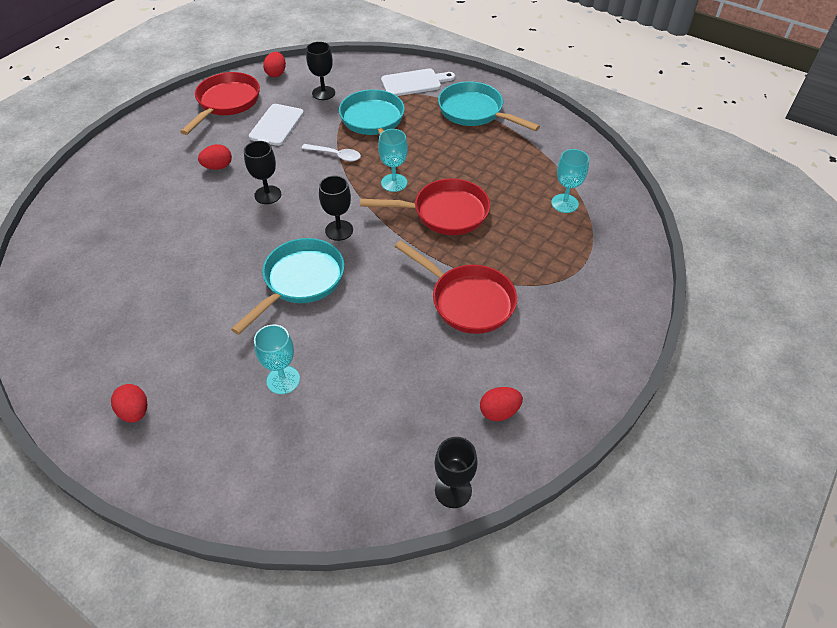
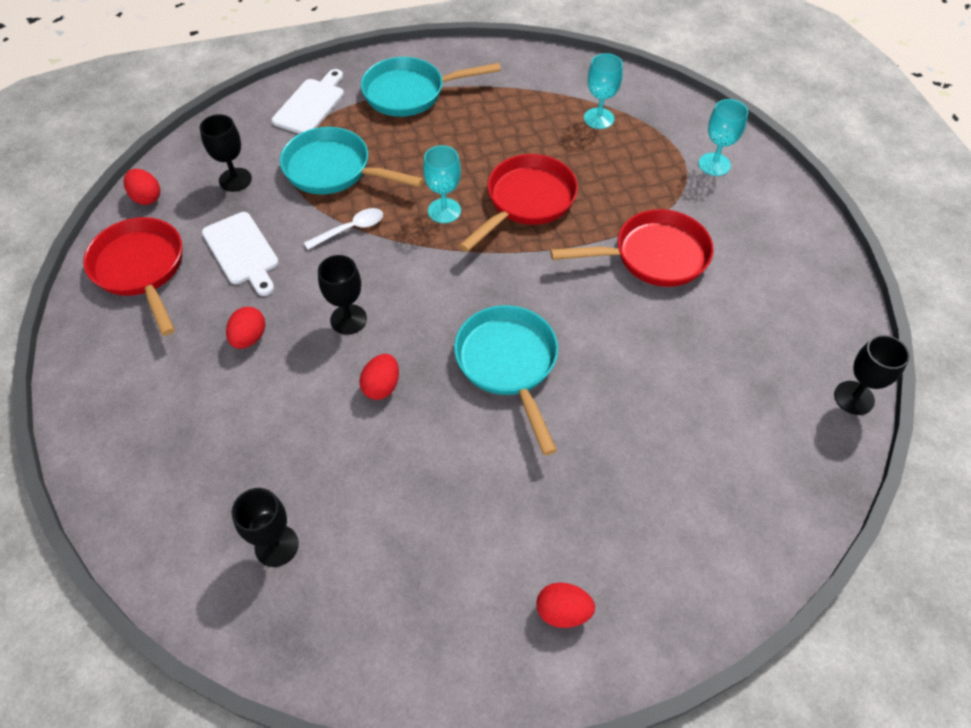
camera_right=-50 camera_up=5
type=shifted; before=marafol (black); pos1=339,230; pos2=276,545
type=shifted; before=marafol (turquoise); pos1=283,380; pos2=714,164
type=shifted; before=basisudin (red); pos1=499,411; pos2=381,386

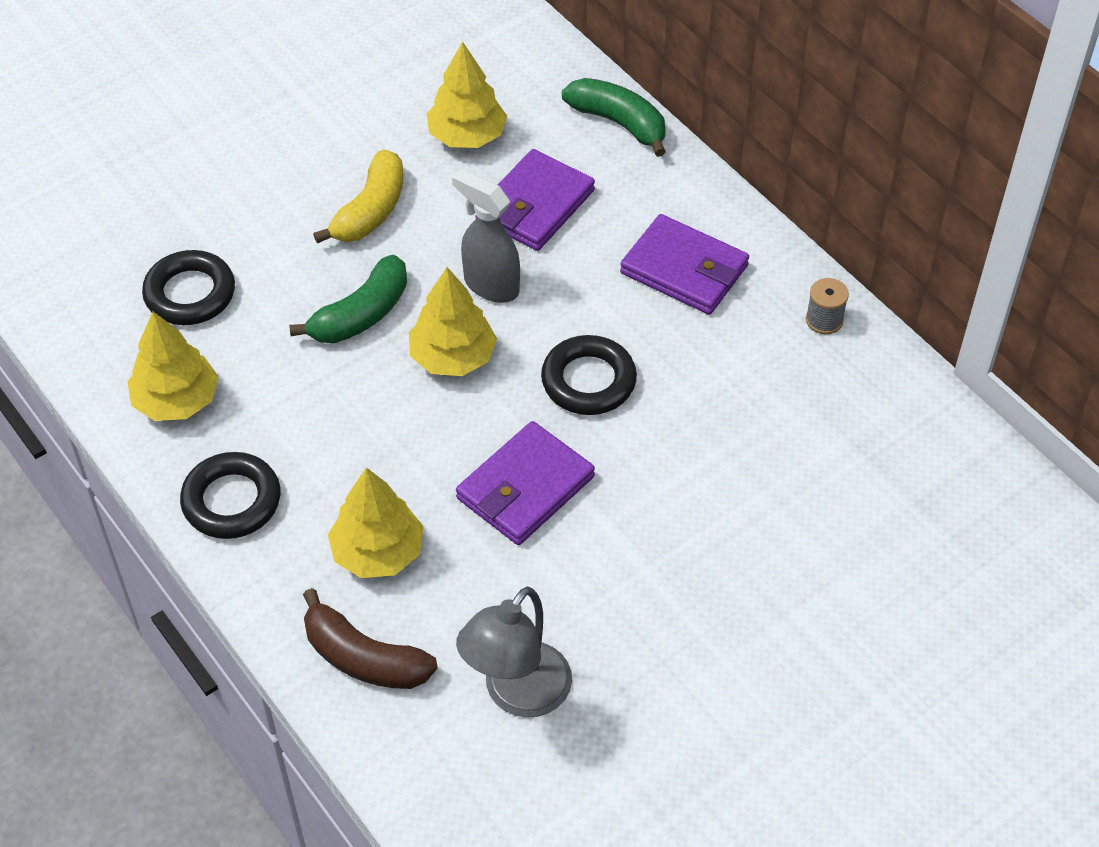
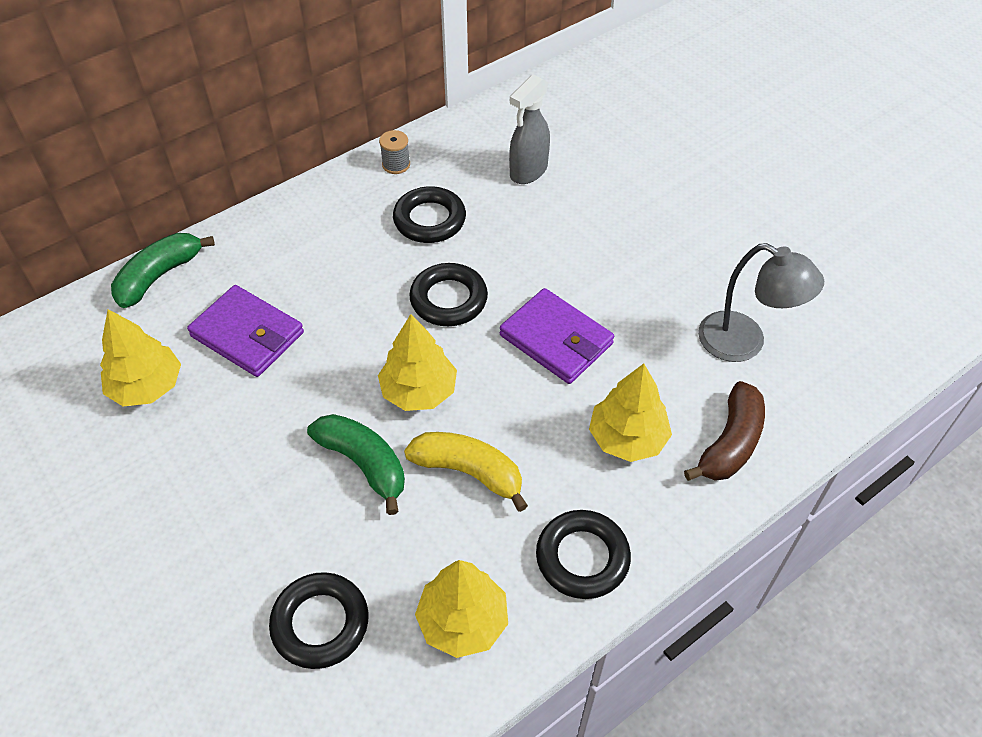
camera_right=-90 camera_up=0
type=shifted; before=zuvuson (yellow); pos1=371,210; pos2=468,472
type=shifted; before=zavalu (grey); pos1=490,285; pos2=528,172
type=gone; before=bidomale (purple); pos1=684,269
type=new; after=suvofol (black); pos2=429,220

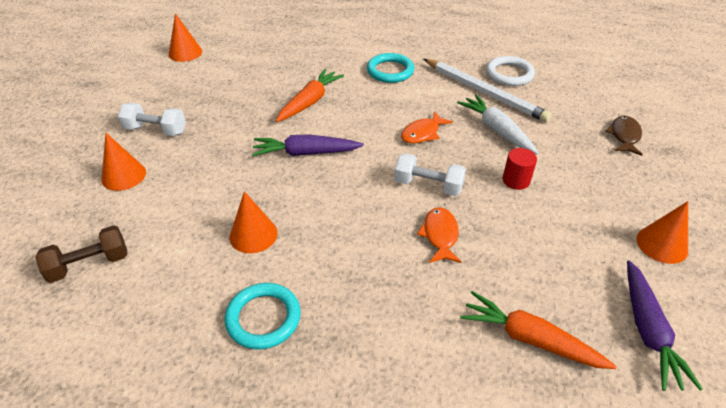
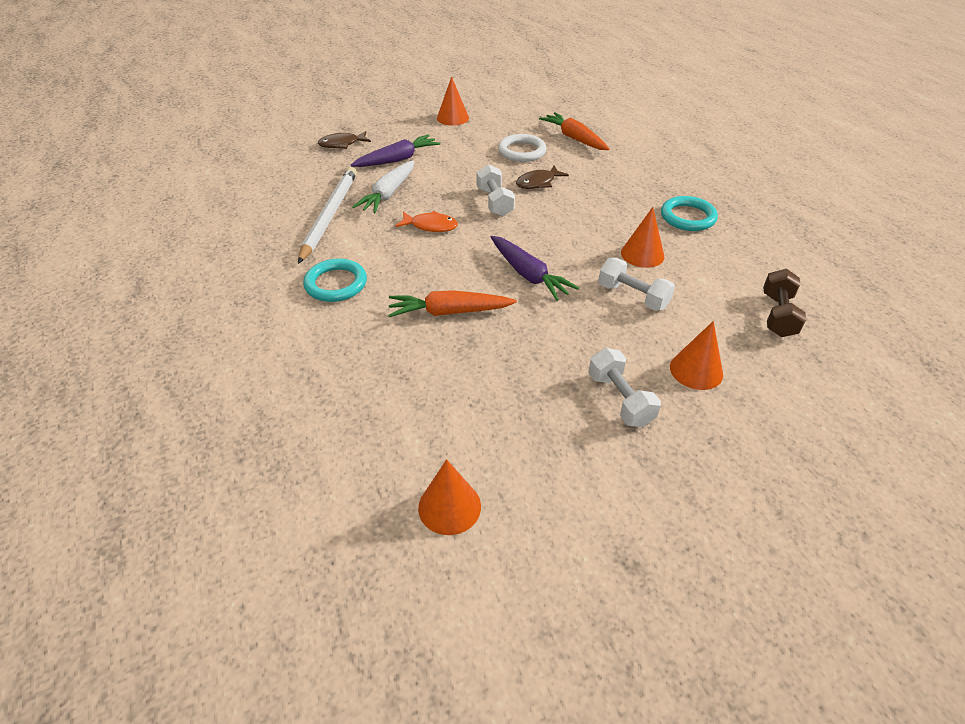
camera_right=-125 camera_up=0
type=shifted; before=suvofol (white); pos1=509,74; pos2=522,151
type=gone; before=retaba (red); pos1=516,180
type=repainted; before=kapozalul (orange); after=kapozalul (brown); pos1=440,235; pos2=538,182
type=rotated; before=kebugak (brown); pos1=89,264; pos2=778,315; turn=75
type=shifted; before=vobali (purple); pos1=648,331; pos2=397,159
type=rotated; before=vobali (orange); pos1=530,339; pos2=574,138; turn=150
type=new; after=kebugak (white); pos2=632,296

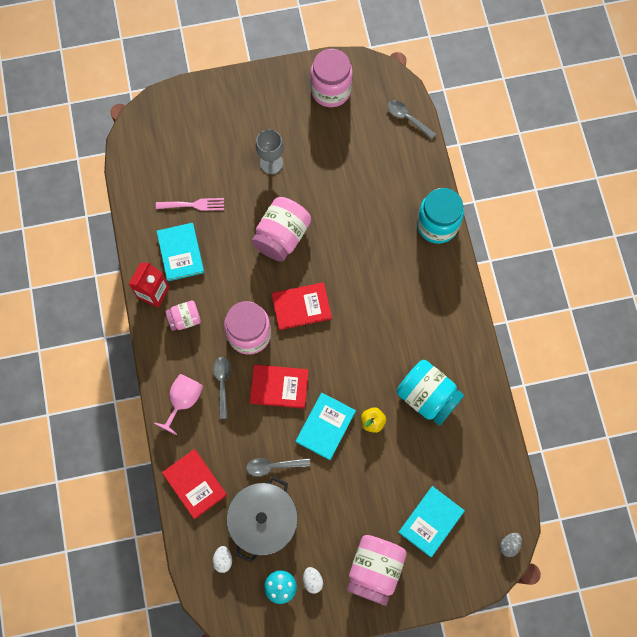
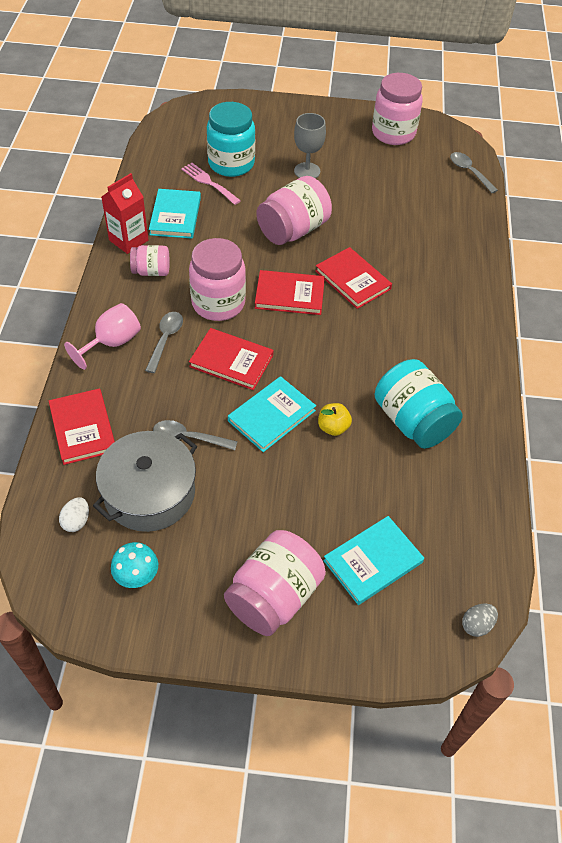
camera_right=15 camera_up=-20
type=shifted; before=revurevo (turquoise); pos1=437,225; pos2=231,164
type=rotated; before=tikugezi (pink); pos1=193,205; pos2=208,182; turn=-150
type=gone; before=basisudin (white); pos1=312,580
type=new; after=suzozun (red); pos2=353,280

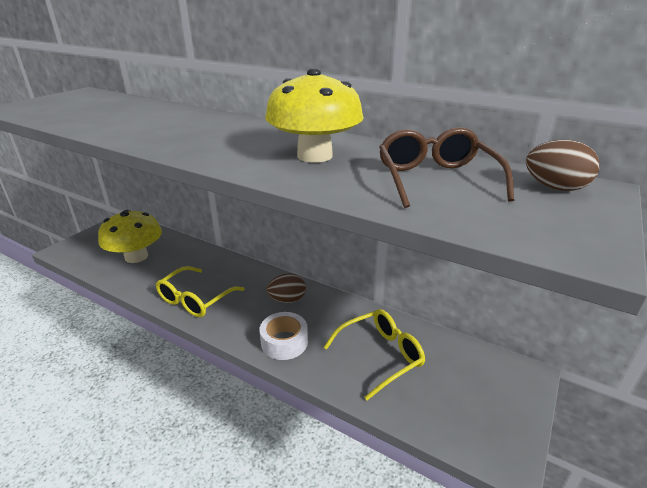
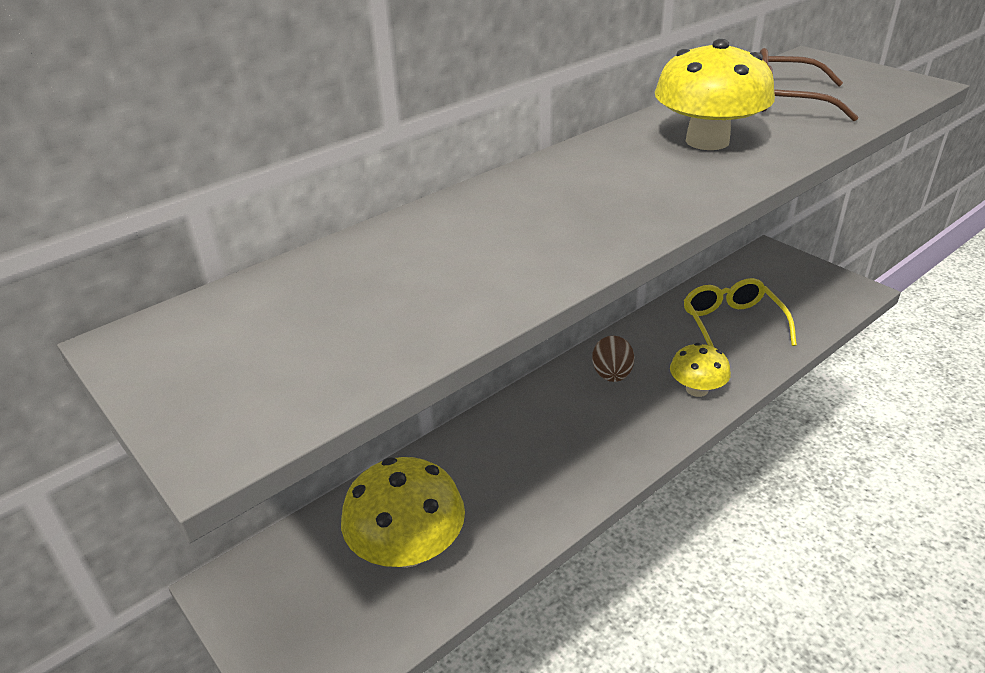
camera_right=-70 camera_up=5
type=gone; before=basisudin (brown); pos1=554,188
type=gone; before=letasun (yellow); pos1=195,299
type=swapped; before=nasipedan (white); after=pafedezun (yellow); pos1=284,342; pos2=697,389

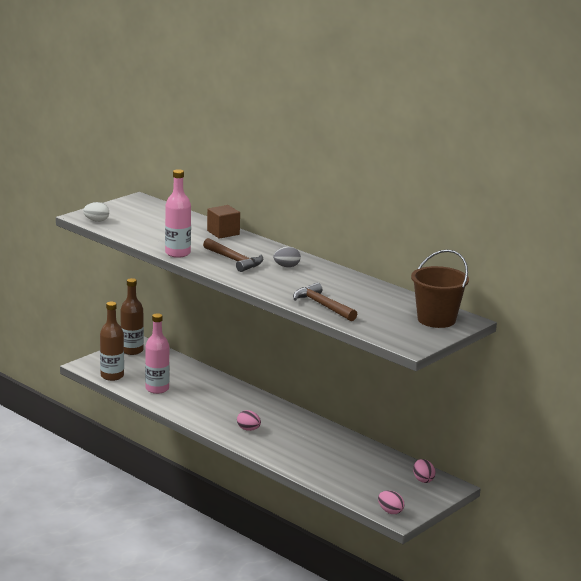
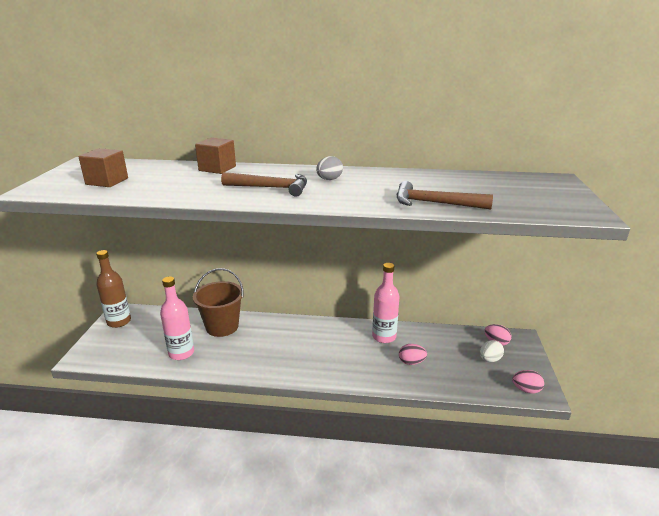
camera_right=-35 camera_up=5
type=shifted; before=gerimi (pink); pos1=177,253; pos2=384,337
type=shifted; before=basisudin (white); pos1=96,221; pos2=489,359
type=shifted; before=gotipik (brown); pos1=436,319; pos2=222,327
type=gone; before=gerimi (brown); pos1=112,376
type=shifted; before=basisudin (pink); pos1=248,429; pos2=411,362
type=new; after=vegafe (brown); pos2=107,181

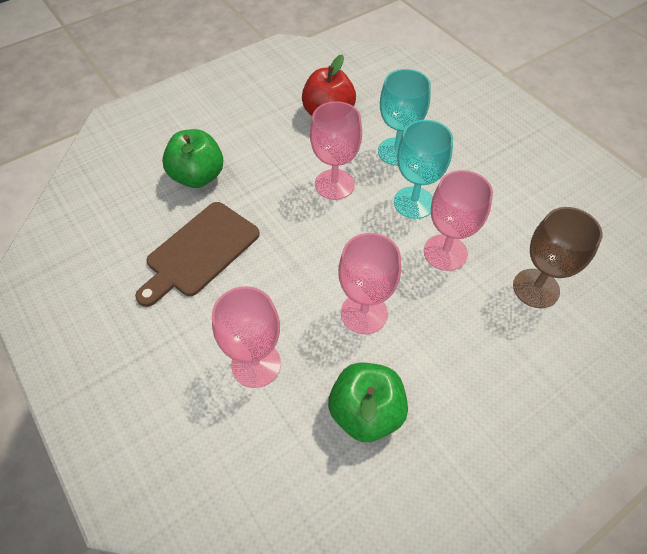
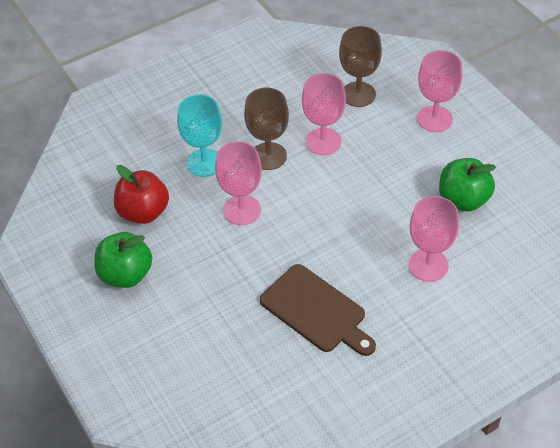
camera_right=-85 camera_up=-5
type=repainted; before=marafol (turquoise); after=marafol (brown); pos1=414,203; pos2=268,156
type=shifted; before=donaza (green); pos1=198,177; pos2=126,274
type=shifted; before=marafol (pink); pos1=364,313; pos2=434,119

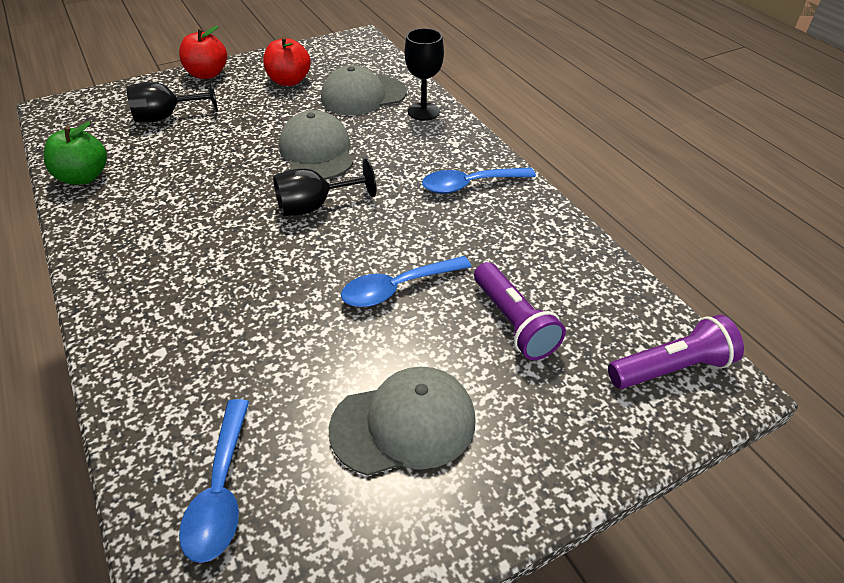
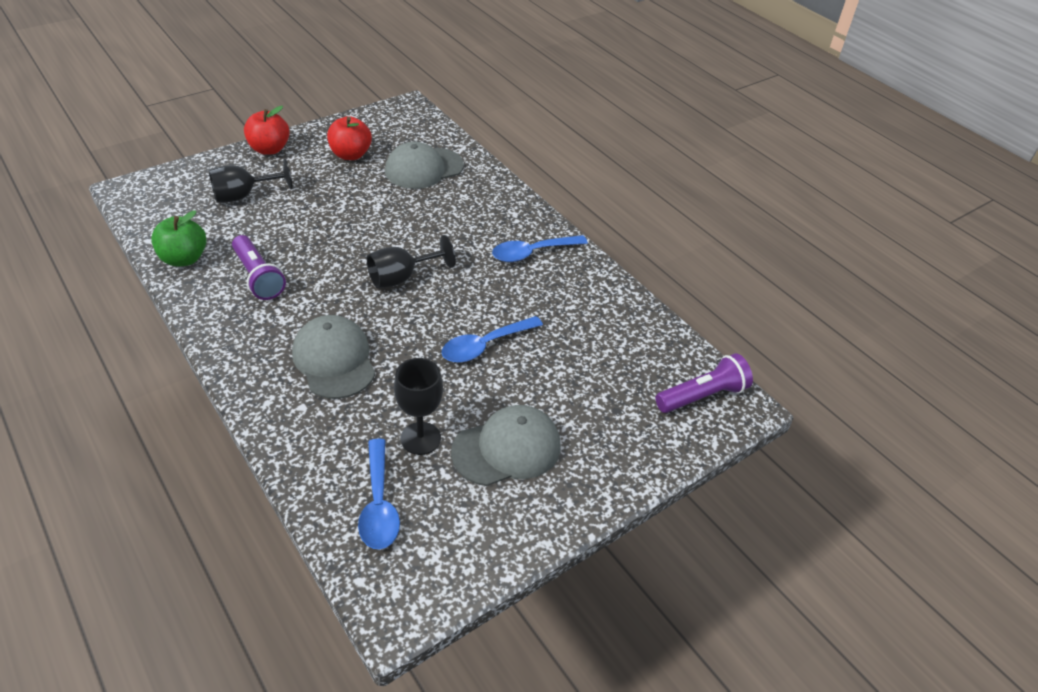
camera_right=-10 camera_up=0
type=shifted; before=marafol (black); pos1=423,111; pos2=420,438
type=shifted; before=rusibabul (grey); pos1=317,152; pos2=334,360
type=shifted; before=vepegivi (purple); pos1=513,322; pos2=258,277

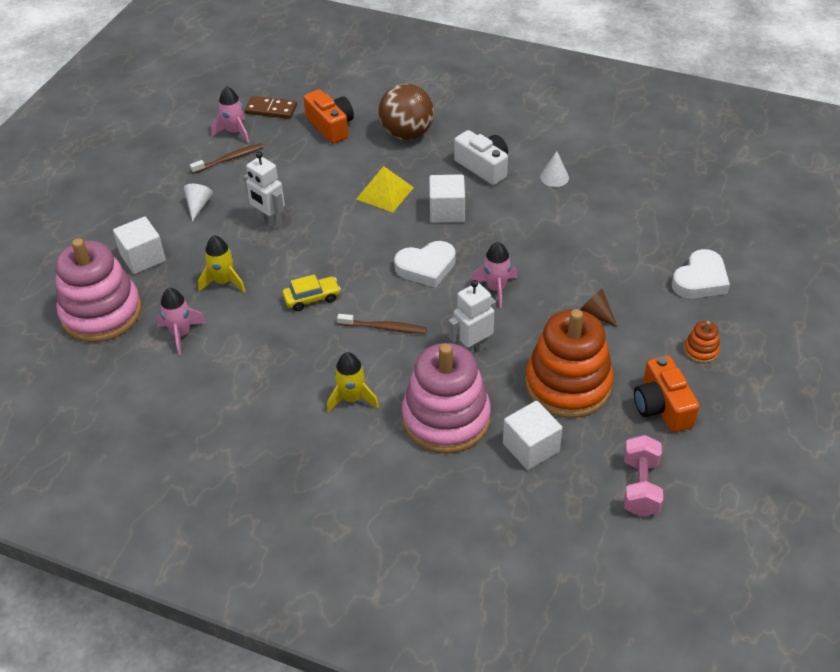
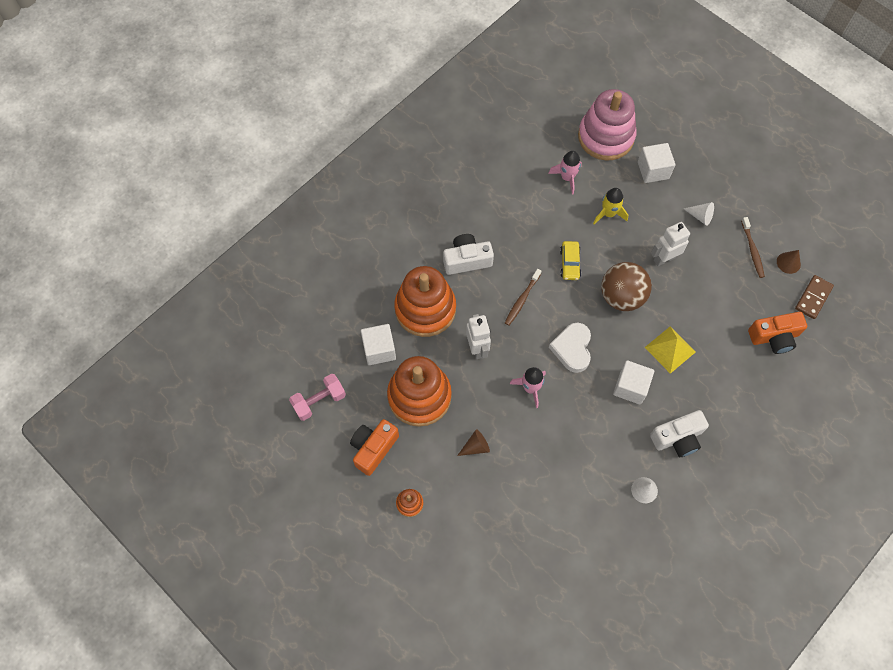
camera_right=110 camera_up=20
type=shifted; before=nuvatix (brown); pos1=406,134; pos2=621,296
type=swapped; before=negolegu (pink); after=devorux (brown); pos1=234,132; pos2=788,262
type=gone; before=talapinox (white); pos1=700,280
type=repainted; before=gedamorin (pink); after=gedamorin (orange); pos1=446,418; pos2=425,309
type=swapped; before=negolegu (yellow); after=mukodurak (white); pos1=352,398; pos2=467,260
type=rotated; before=mukodurak (orange); pos1=662,406; pos2=373,448; turn=-60
type=rotated; before=kebugak (pink); pos1=640,486; pos2=319,401; turn=-60

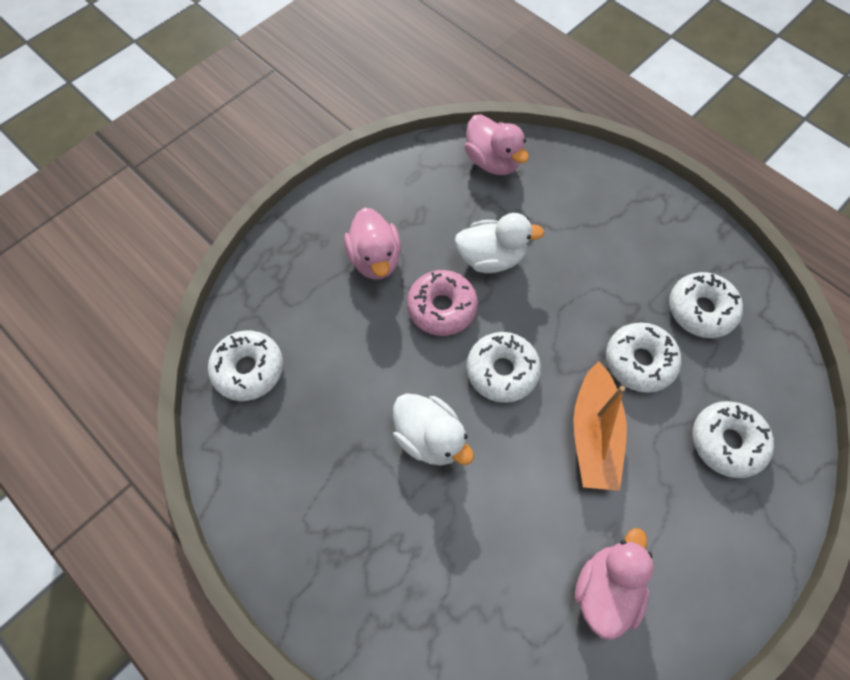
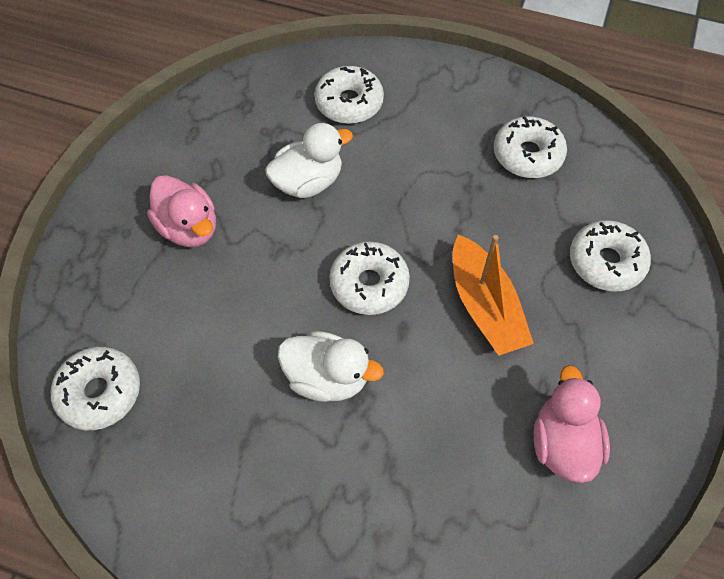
camera_right=-25 camera_up=-5
type=gone; before=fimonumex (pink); pos1=492,161
type=gone; before=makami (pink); pos1=442,307
type=shifted; before=makami (white); pos1=639,361; pos2=349,103

